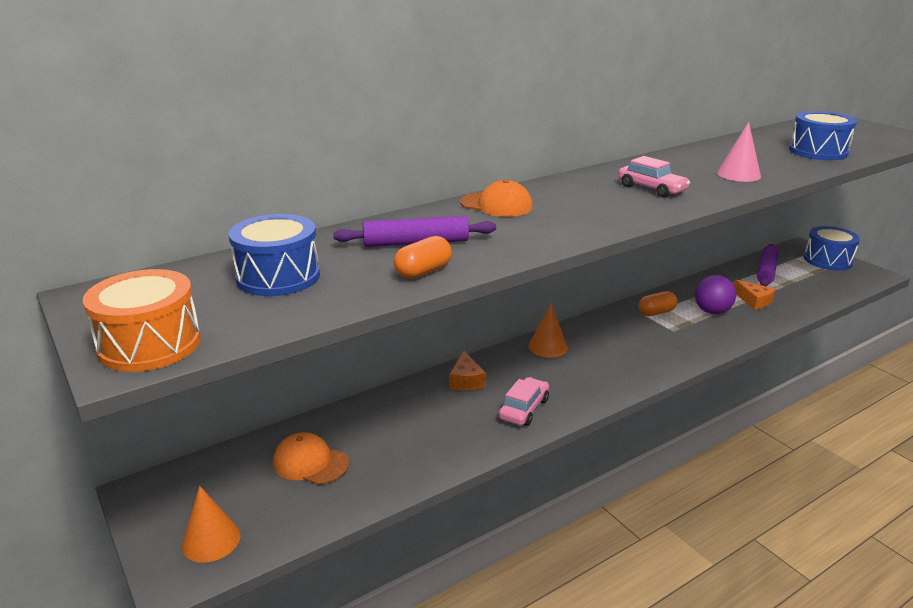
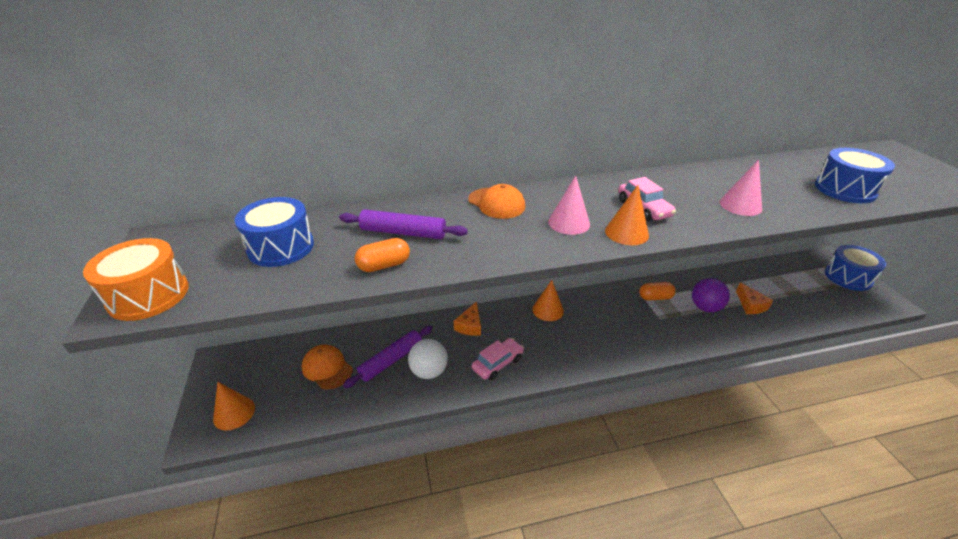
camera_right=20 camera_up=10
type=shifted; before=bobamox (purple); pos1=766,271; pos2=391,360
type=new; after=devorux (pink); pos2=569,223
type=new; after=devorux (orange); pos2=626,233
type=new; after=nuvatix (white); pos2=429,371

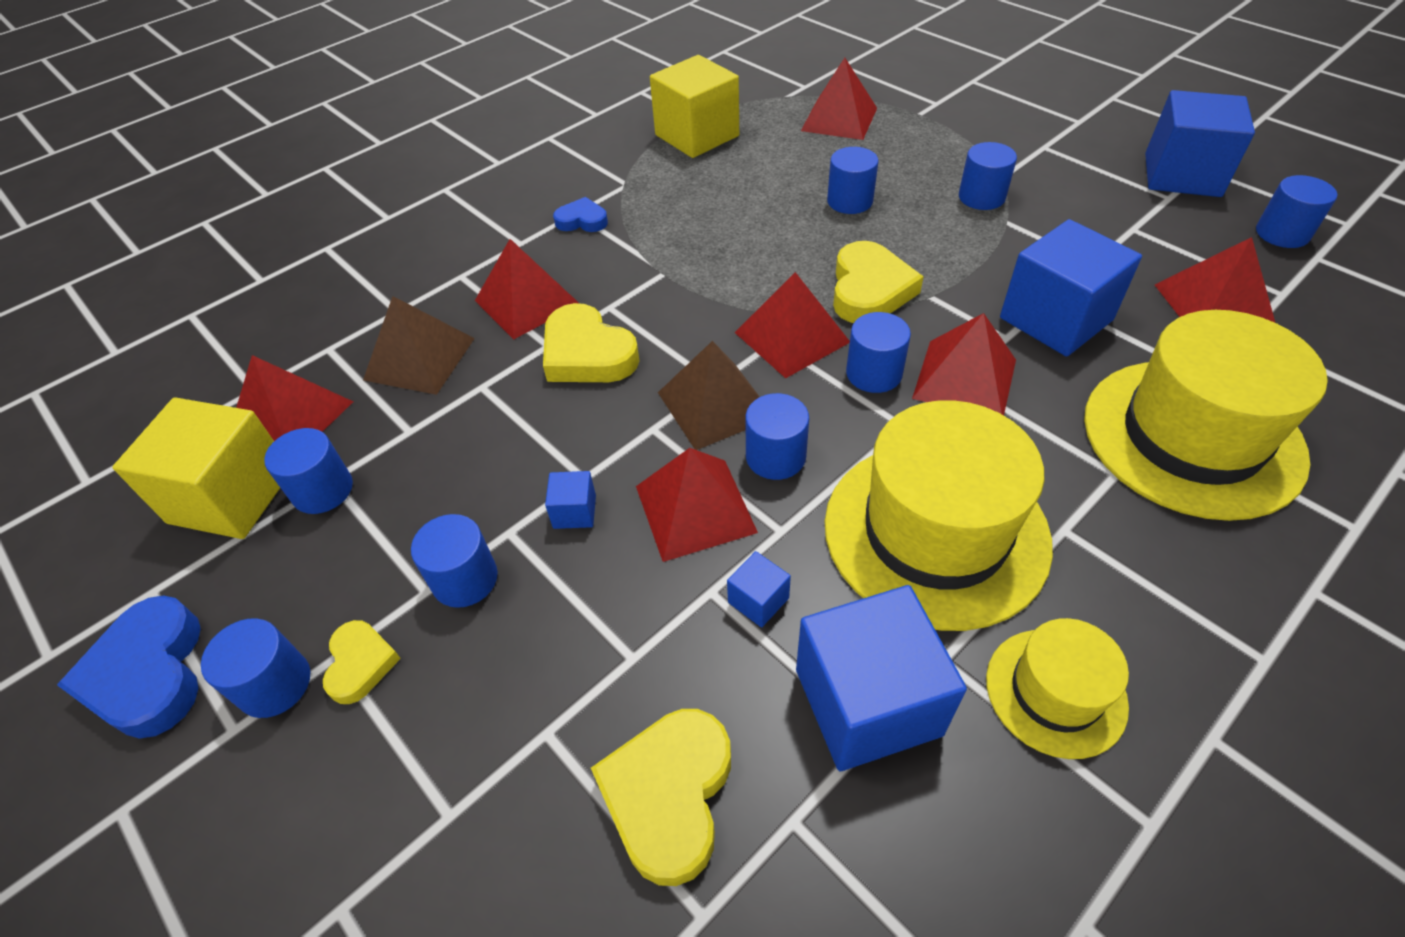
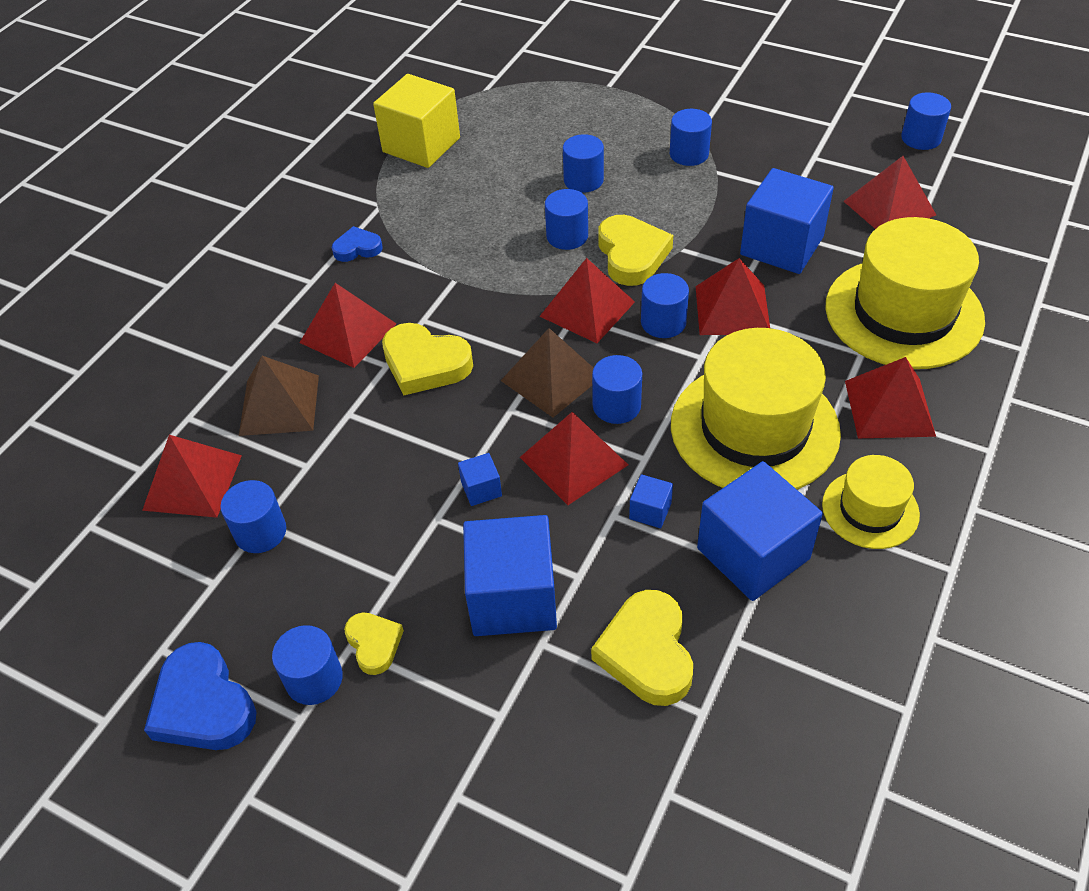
camera_right=-20 camera_up=0
type=shifted; before=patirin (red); pos1=839,119; pos2=889,408
type=shifted; before=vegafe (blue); pos1=1182,175; pos2=513,597
type=gone; before=vegafe (yellow); pos1=231,496
type=shifted; before=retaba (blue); pos1=465,579; pos2=567,236

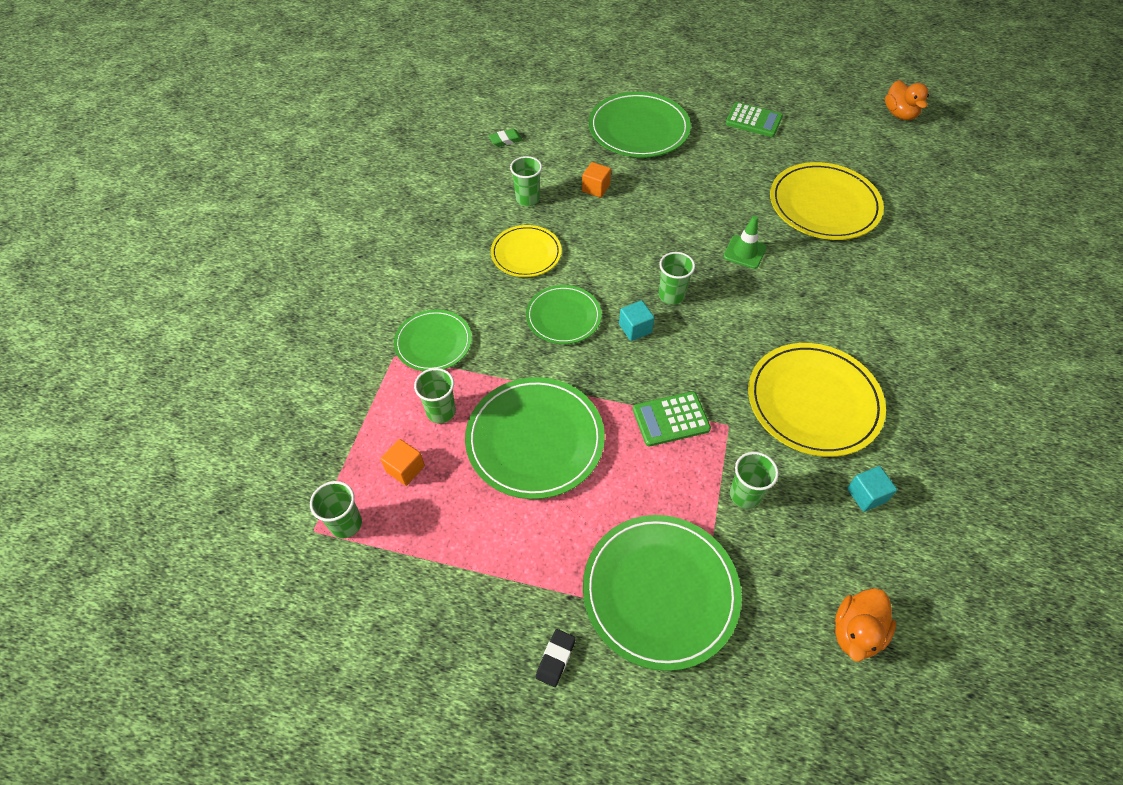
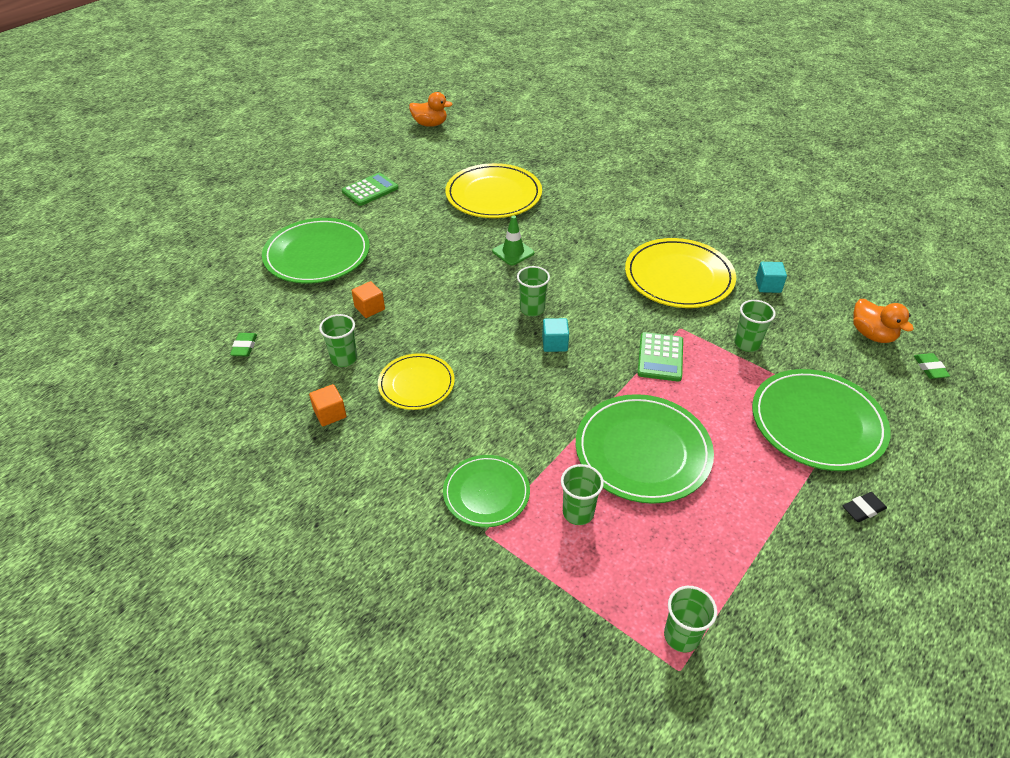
camera_right=-65 camera_up=-10
type=gone; before=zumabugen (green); pos1=563,317
type=shifted; before=vegafe (orange); pos1=405,469; pos2=330,414
type=rotated; before=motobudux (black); pos1=555,659; pos2=863,509; turn=-75
type=new; after=motobudux (green); pos2=929,368

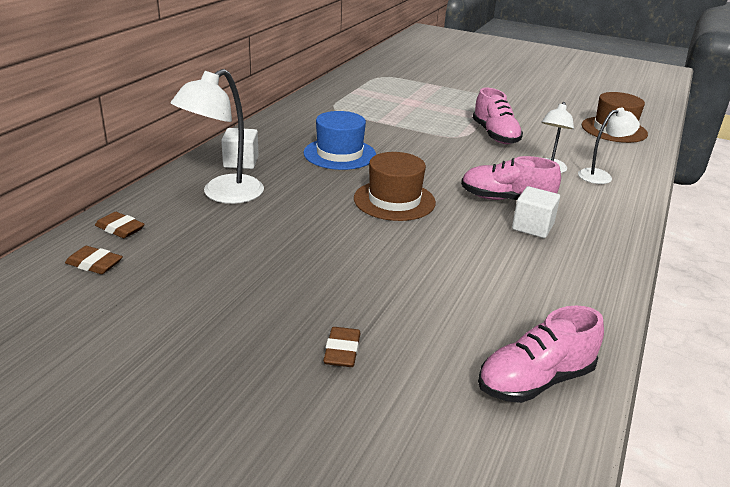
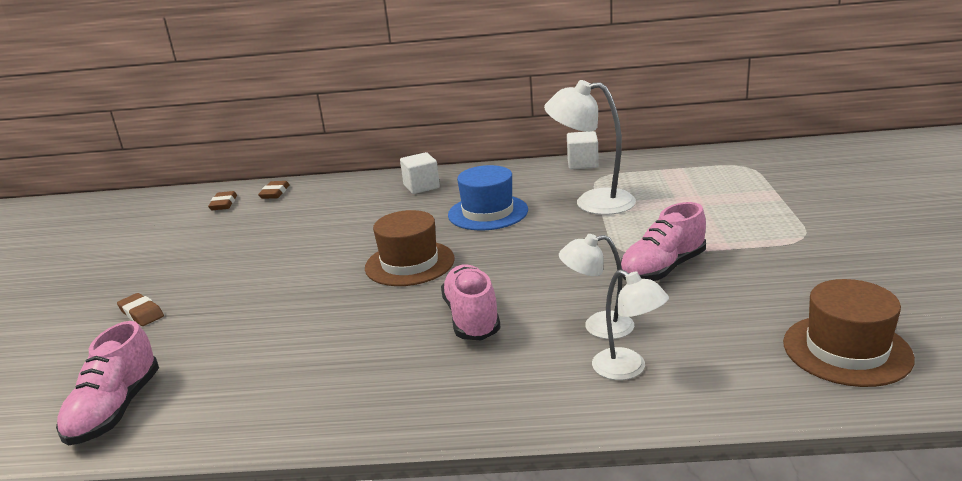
camera_right=70 camera_up=-5
type=shifted; before=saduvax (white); pos1=223,194; pos2=592,202
type=shifted; before=vegafe (white); pos1=532,227; pos2=582,163
type=rotated; before=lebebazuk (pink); pos1=535,380; pos2=115,409; turn=-120
type=rotated; before=motobudux (brown); pos1=342,351; pos2=141,313; turn=60

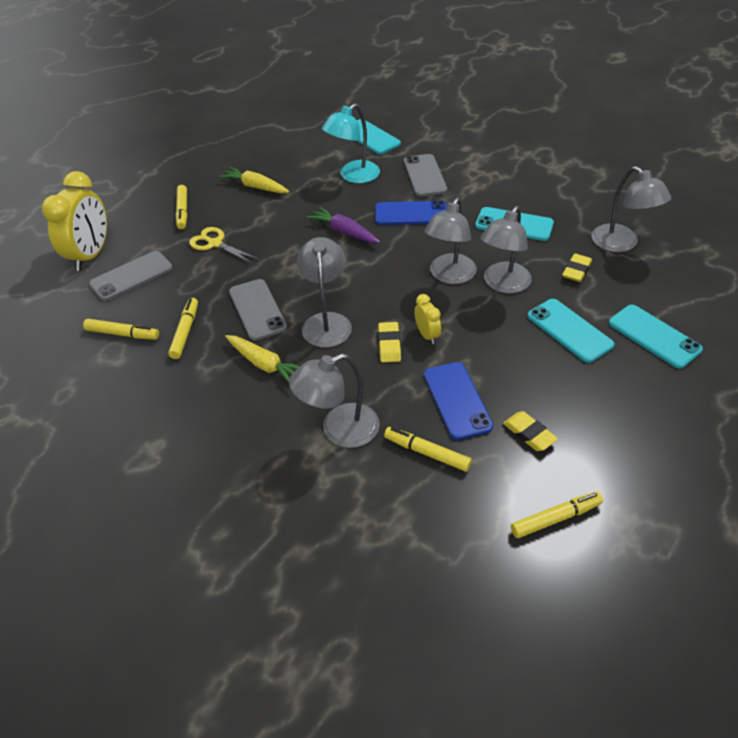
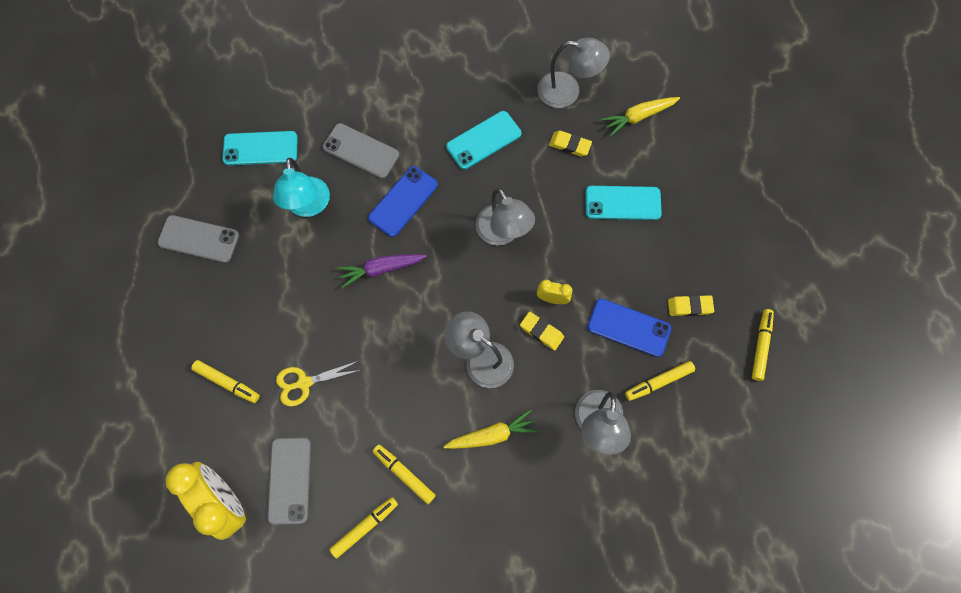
camera_right=-55 camera_up=25
type=shifted; before=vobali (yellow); pos1=255,187; pos2=638,117
type=gone; before=saduvax (grey); pos1=503,284
type=rotated; before=motobudux (yellow); pos1=576,270; pos2=569,145; turn=-45
type=shifted; before=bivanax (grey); pos1=257,309; pos2=199,239
type=gone; before=bivanax (turquoise); pos1=654,336

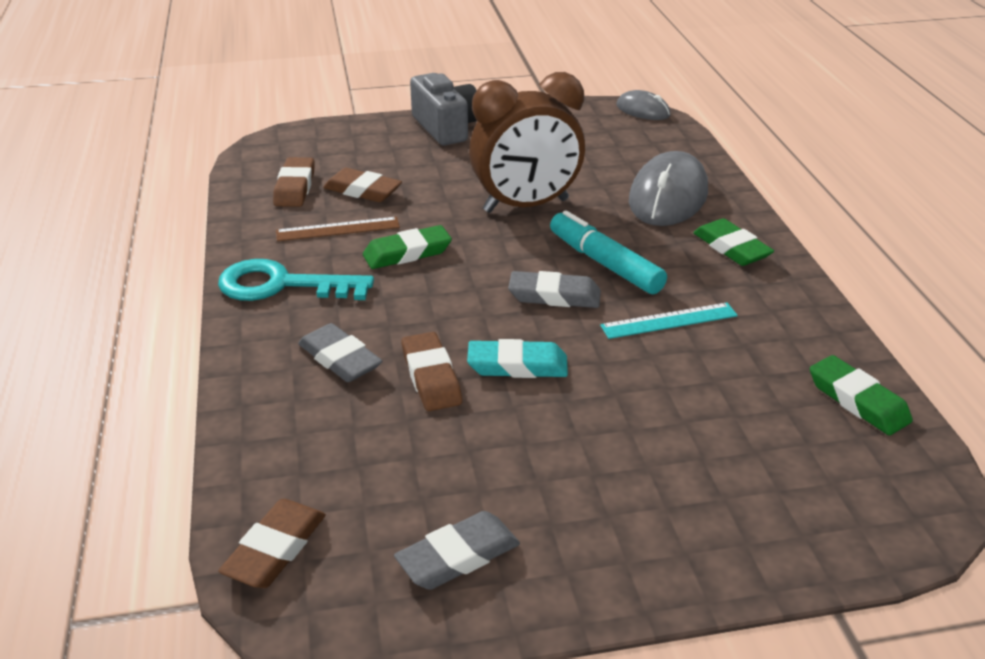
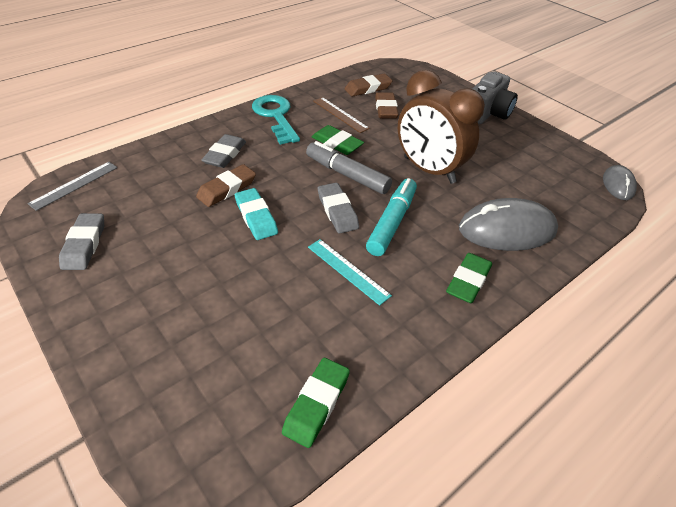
camera_right=60 camera_up=10
type=swapped; before=motobudux (brown); after=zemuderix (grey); pos1=275,549; pos2=74,185
type=rotated; before=motobudux (grey); pos1=458,556; pos2=84,245; turn=60
type=new; after=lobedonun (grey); pos2=347,174

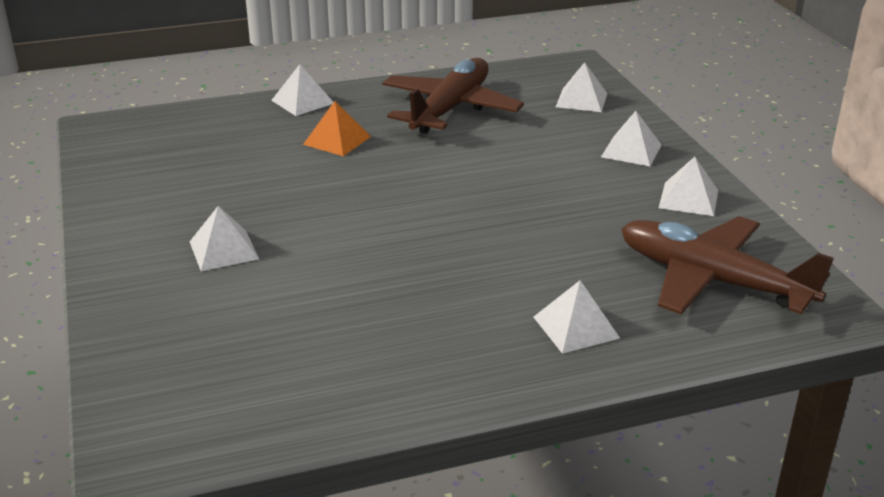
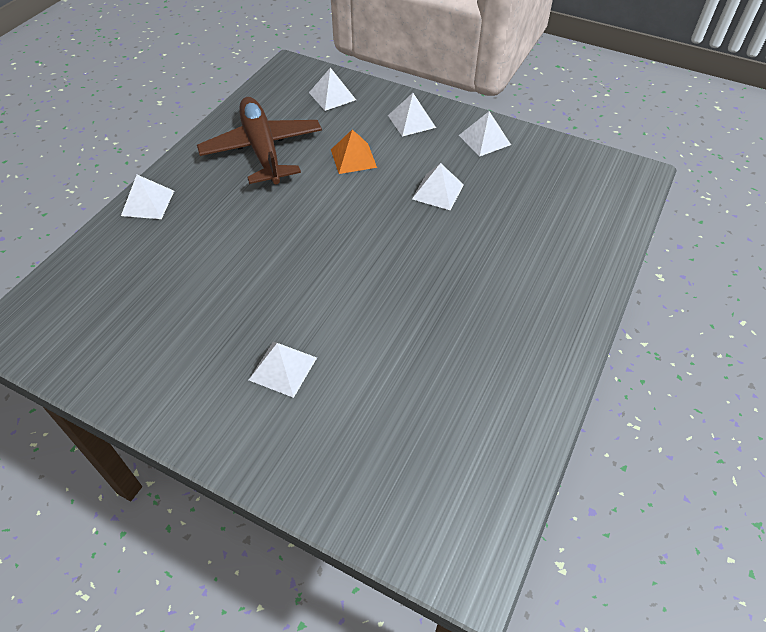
camera_right=-45 camera_up=20
type=shifted; before=patirin (orange); pos1=337,140; pos2=353,158
type=gone; before=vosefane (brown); pos1=712,280
type=shifted; before=patirin (white); pos1=576,327; pos2=438,191

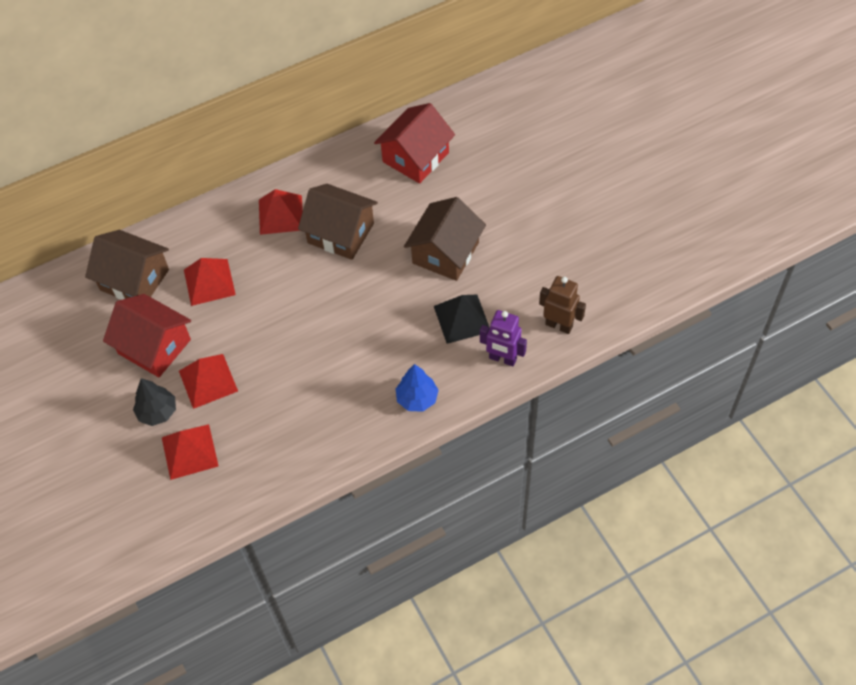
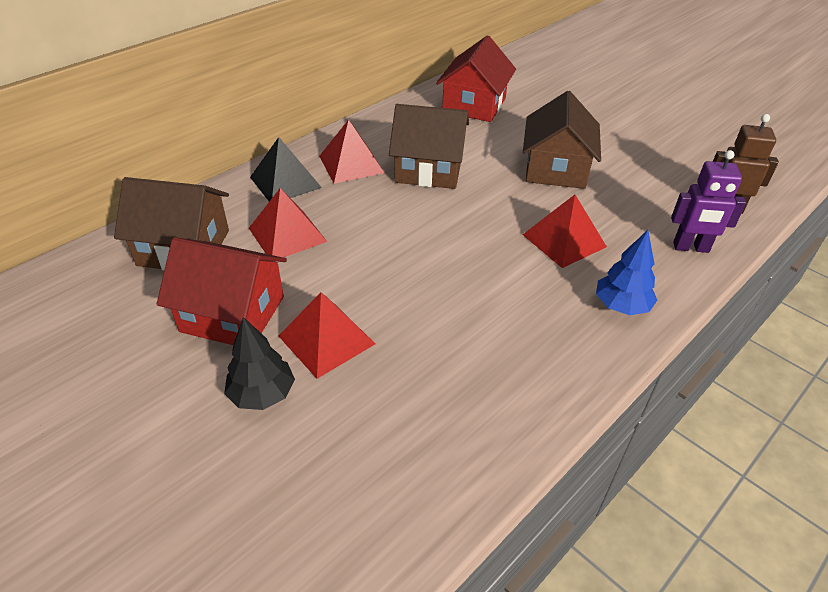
camera_right=-20 camera_up=-15
type=shifted; before=patirin (black); pos1=462,318; pos2=285,182
type=shifted; before=patirin (red); pos1=189,451; pos2=564,240

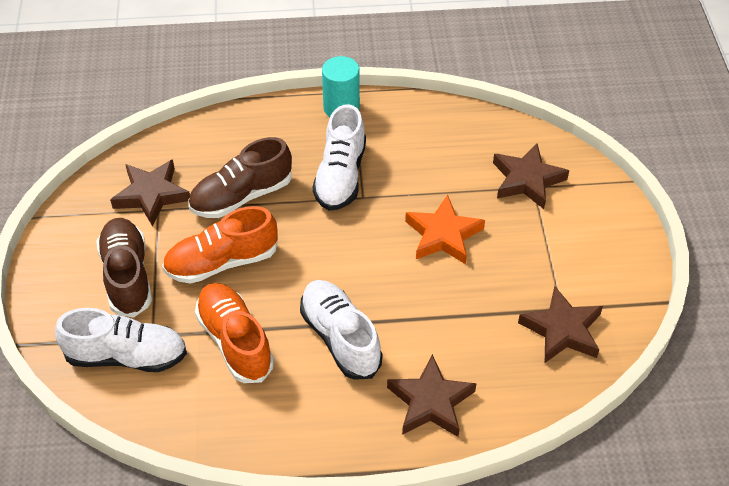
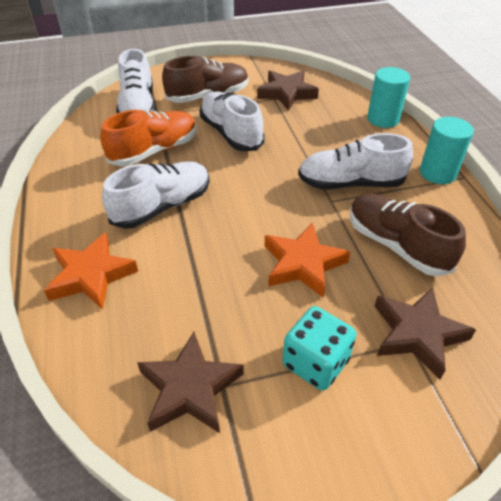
camera_right=80 camera_up=-5
type=shifted; before=lebebazuk (brown); pos1=241,196; pos2=396,245
type=repainted; before=lebebazuk (orange); after=lebebazuk (white); pos1=222,262; pos2=231,133
type=repainted; before=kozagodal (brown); after=kozagodal (orange); pos1=430,402; pos2=91,275
type=new; after=retaba (turquoise); pos2=383,119
type=new; after=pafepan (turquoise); pos2=315,362

